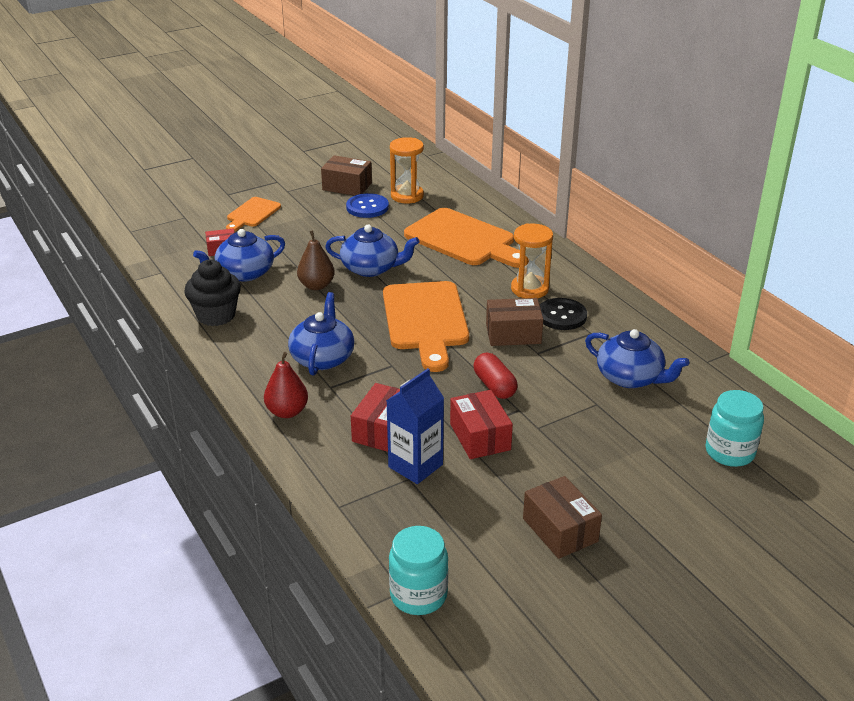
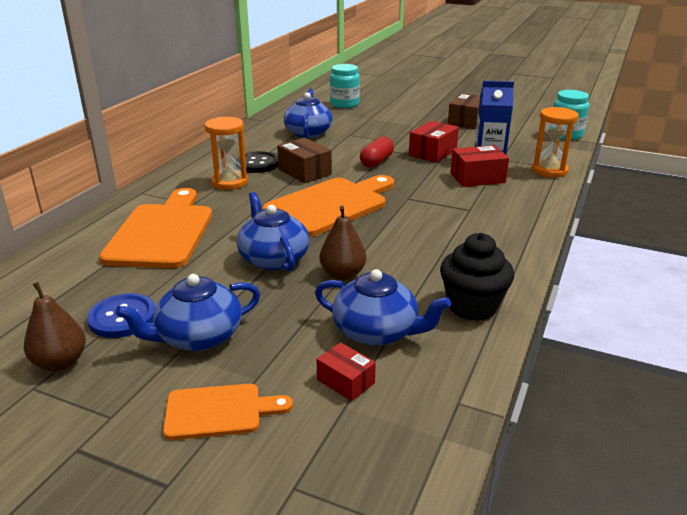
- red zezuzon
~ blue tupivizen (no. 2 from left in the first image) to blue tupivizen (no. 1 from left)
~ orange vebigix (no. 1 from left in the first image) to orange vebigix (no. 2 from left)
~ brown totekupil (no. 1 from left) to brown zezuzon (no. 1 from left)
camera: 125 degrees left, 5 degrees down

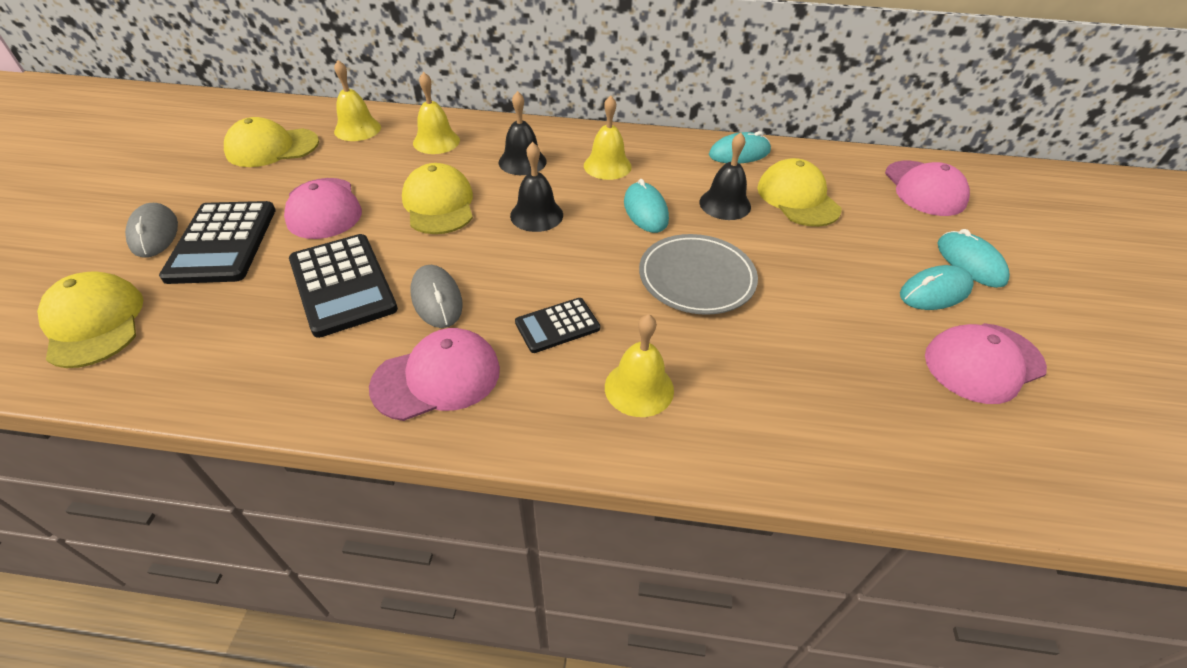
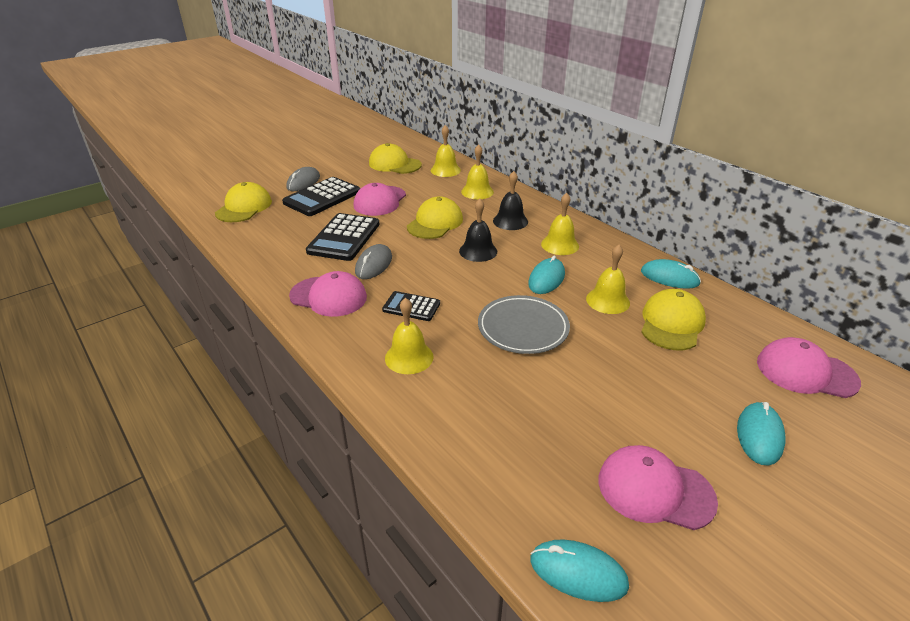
~ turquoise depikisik (no. 3 from left in the first image) to turquoise depikisik (no. 2 from left)
~ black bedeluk (no. 3 from left) to yellow bedeluk (no. 5 from left)
~ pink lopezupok (no. 3 from left in the first image) 75 degrees clockwise
camera: 45 degrees right, 10 degrees down

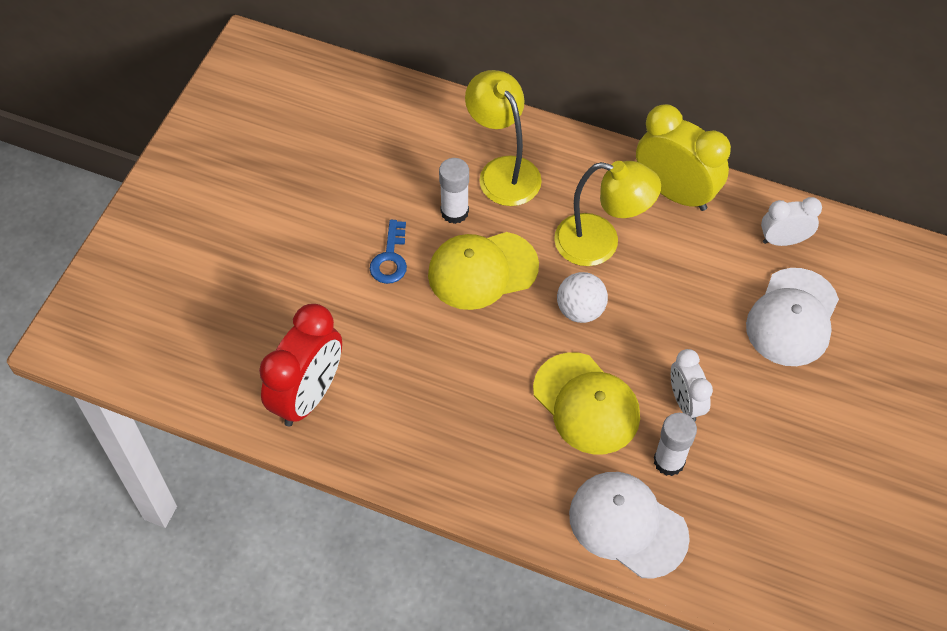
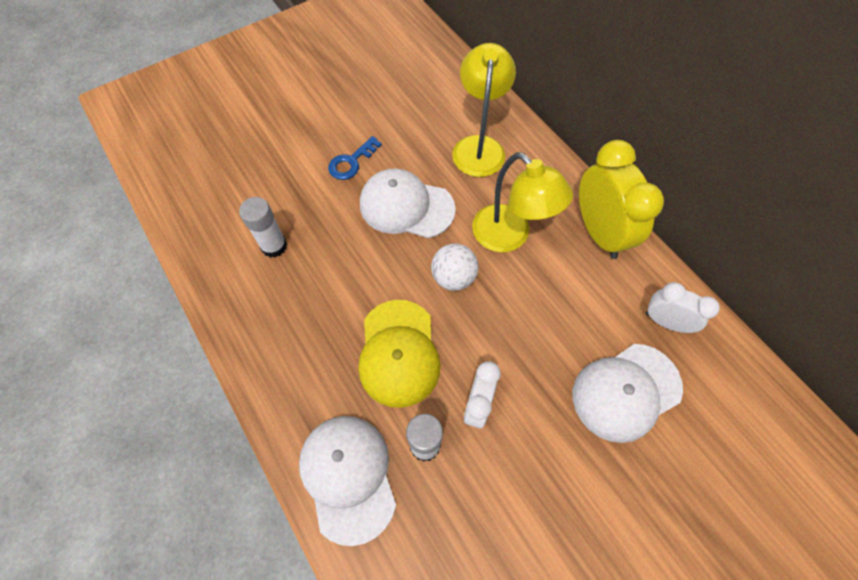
- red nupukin
~ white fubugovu (no. 1 from left)
~ yellow lopezupok (no. 1 from left) to white lopezupok (no. 2 from left)
camera: 35 degrees right, 5 degrees up

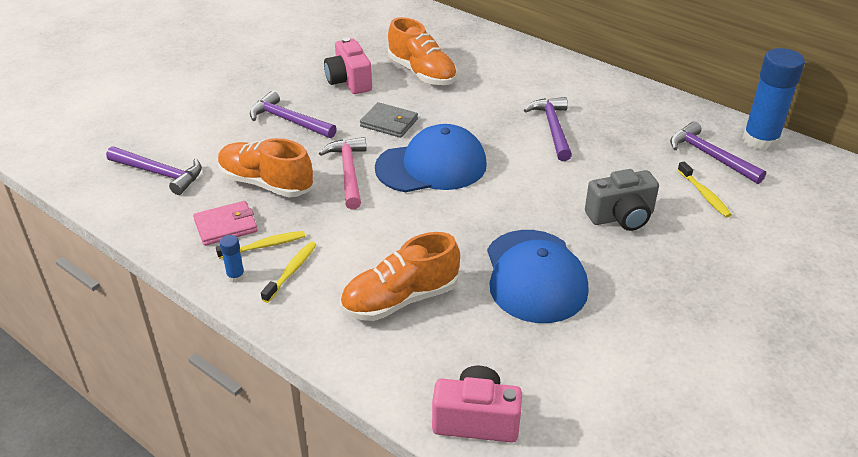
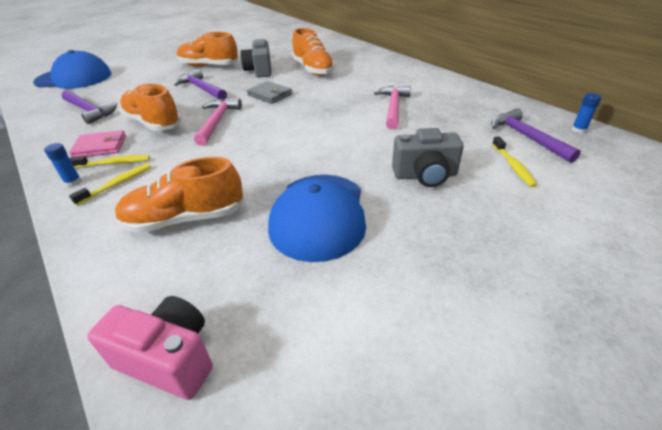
+ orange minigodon (no. 3 from left)
~ blue lopezupok (no. 1 from left)
~ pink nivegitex (no. 1 from left) to grey nivegitex (no. 1 from left)
~ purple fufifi (no. 3 from left) to pink fufifi (no. 2 from left)
~ blue fubugovu (no. 2 from left) x0.42
camera: 15 degrees right, 0 degrees up

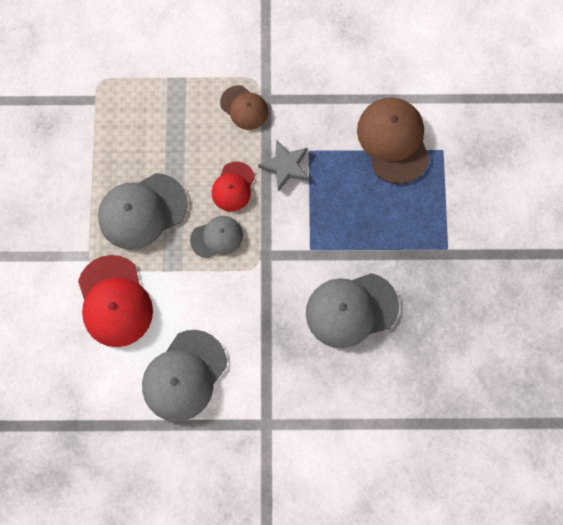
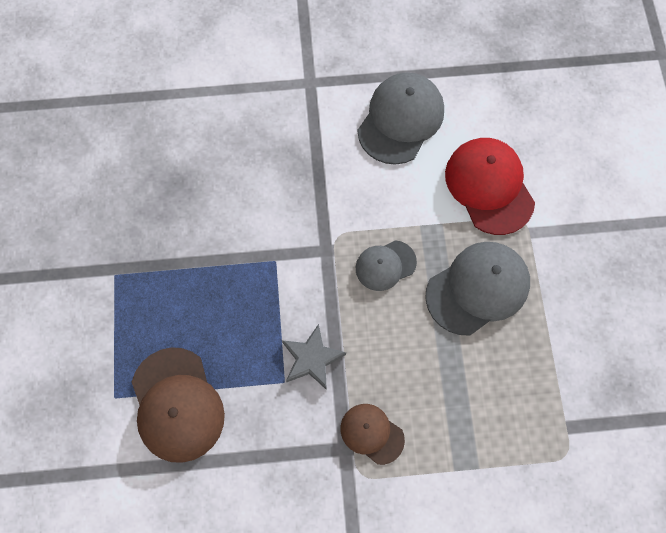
- red lopezupok (no. 2 from left)
- grey lopezupok (no. 4 from left)
camera: 175 degrees right, 5 degrees down

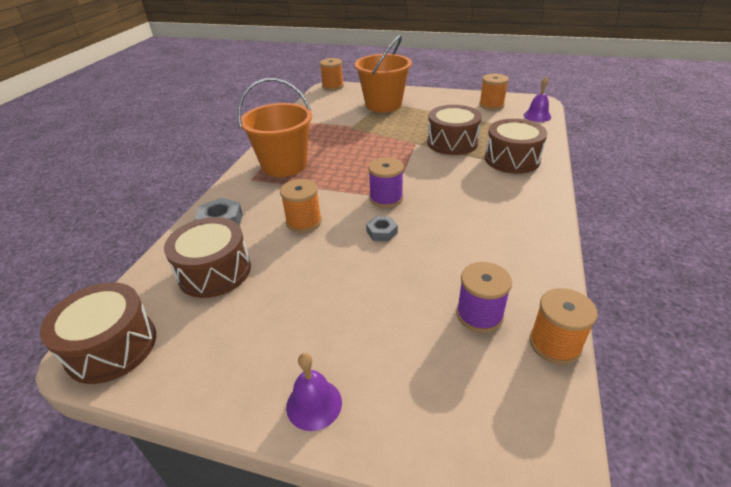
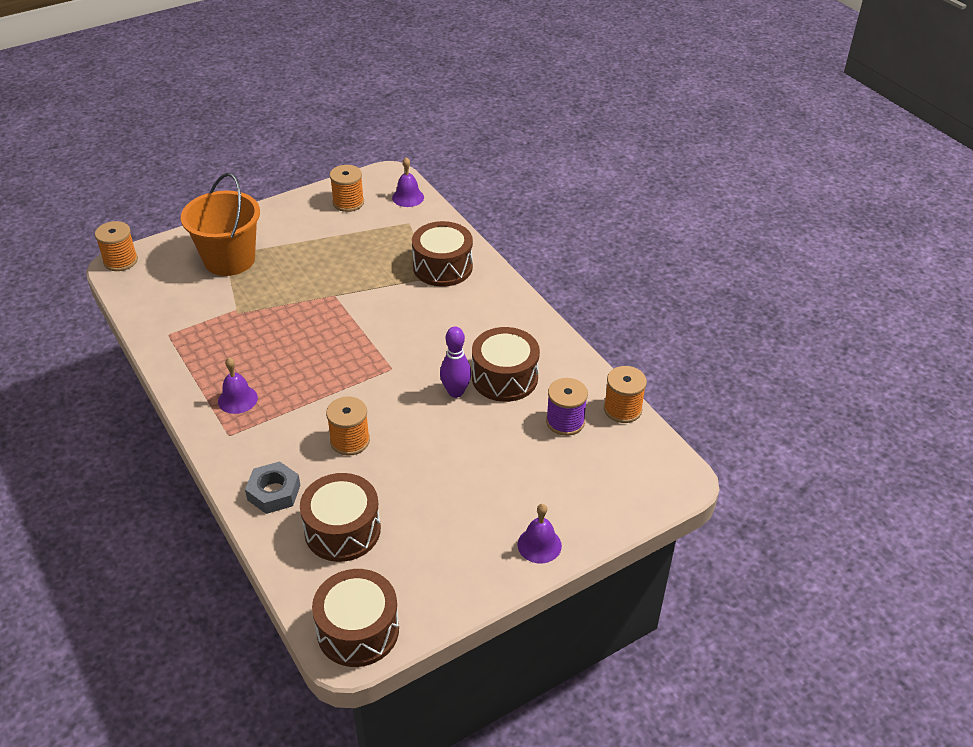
- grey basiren (no. 2 from left)
- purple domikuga (no. 1 from left)
+ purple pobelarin
~ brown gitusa (no. 3 from left in the first image) to brown gitusa (no. 4 from left)
~ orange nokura (no. 1 from left) to purple bedeluk (no. 1 from left)
camera: 50 degrees left, 5 degrees up

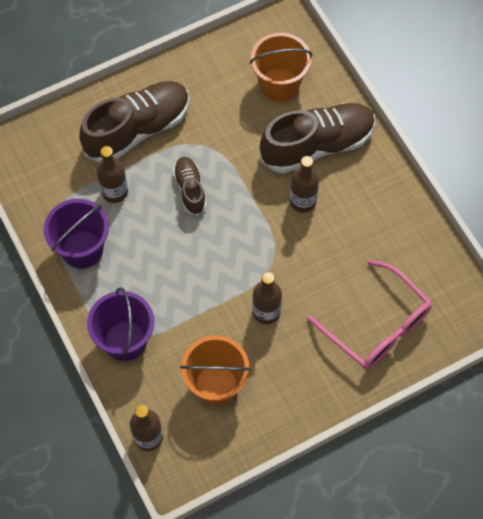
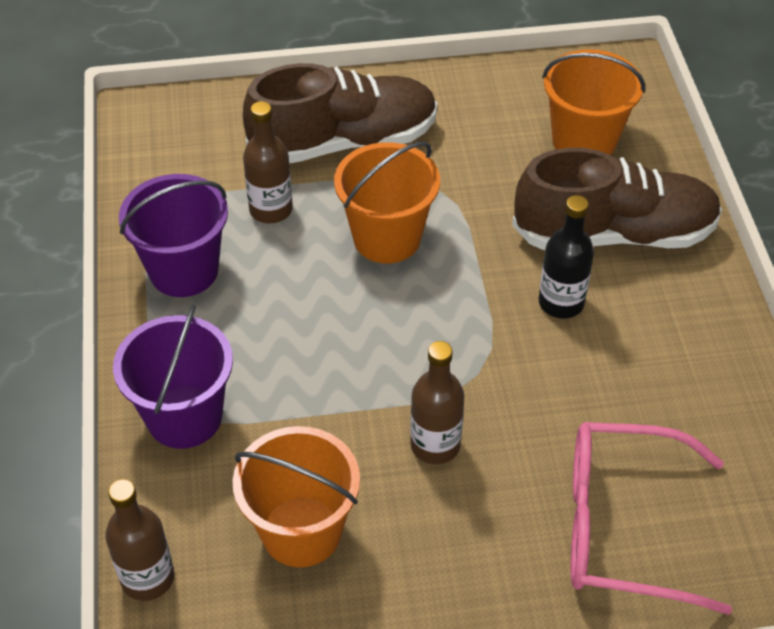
~ brown minigodon (no. 2 from left) to orange nokura (no. 2 from left)
~ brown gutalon (no. 4 from left) to black gutalon
~ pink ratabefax 120 degrees clockwise
camera: 20 degrees right, 15 degrees down

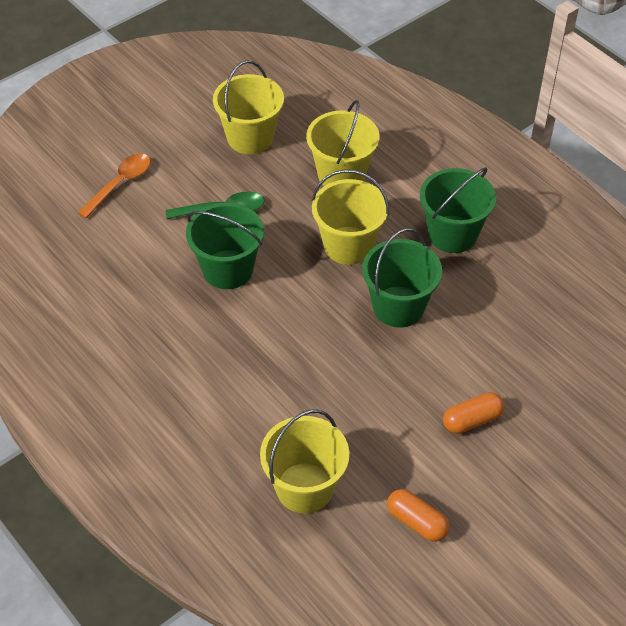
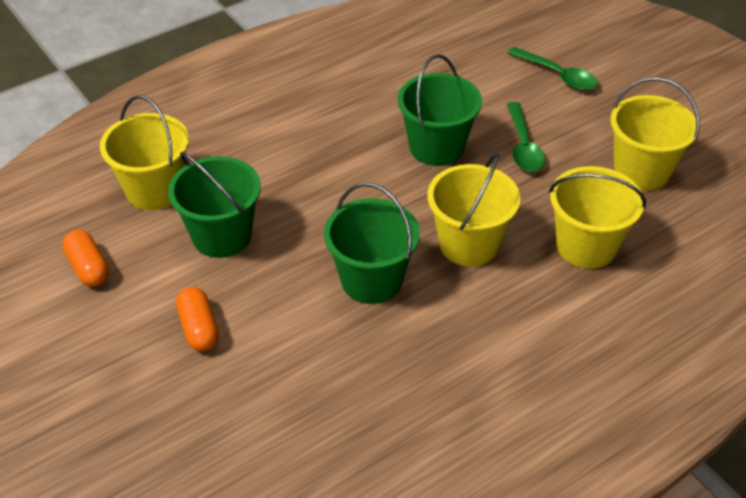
~ green nokura (no. 3 from left in the first image) to green nokura (no. 1 from left)
~ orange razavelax to green razavelax (no. 2 from left)
~ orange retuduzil (no. 1 from left) 75 degrees counterclockwise
camera: 95 degrees right, 5 degrees down

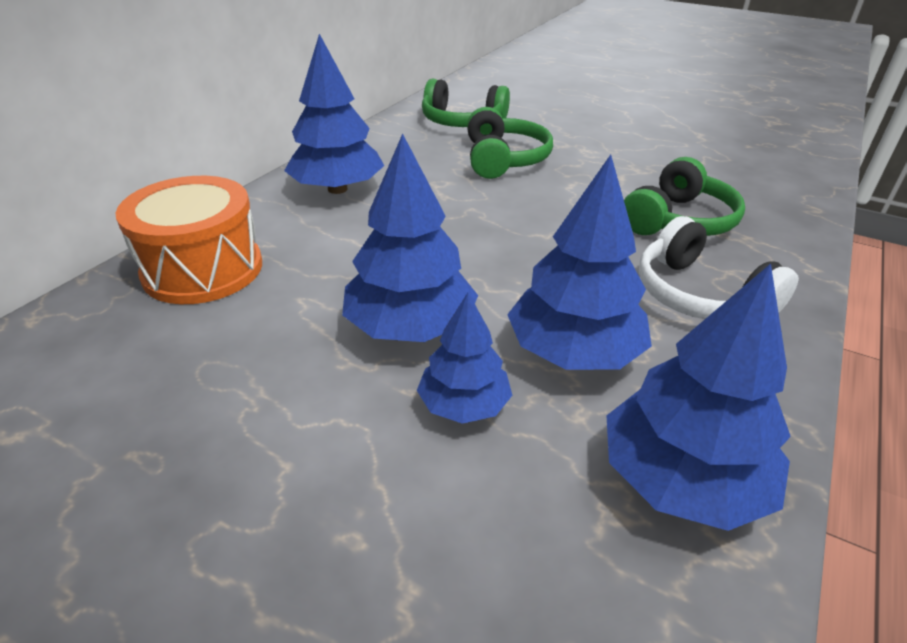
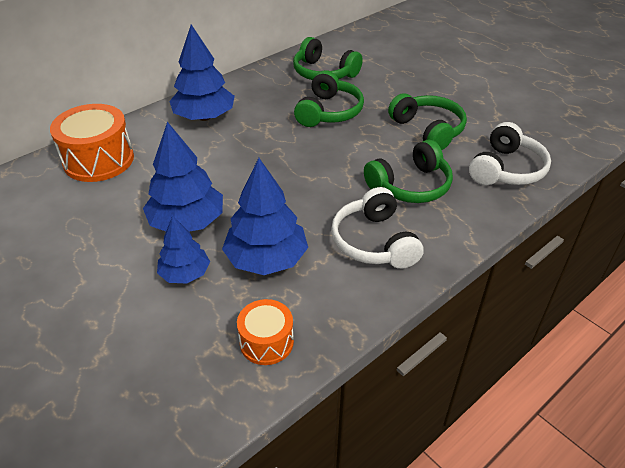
+ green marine (no. 4 from left)
+ white marine (no. 2 from left)
~ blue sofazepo (no. 5 from left) to orange gitusa (no. 2 from left)
camera: 20 degrees right, 5 degrees up

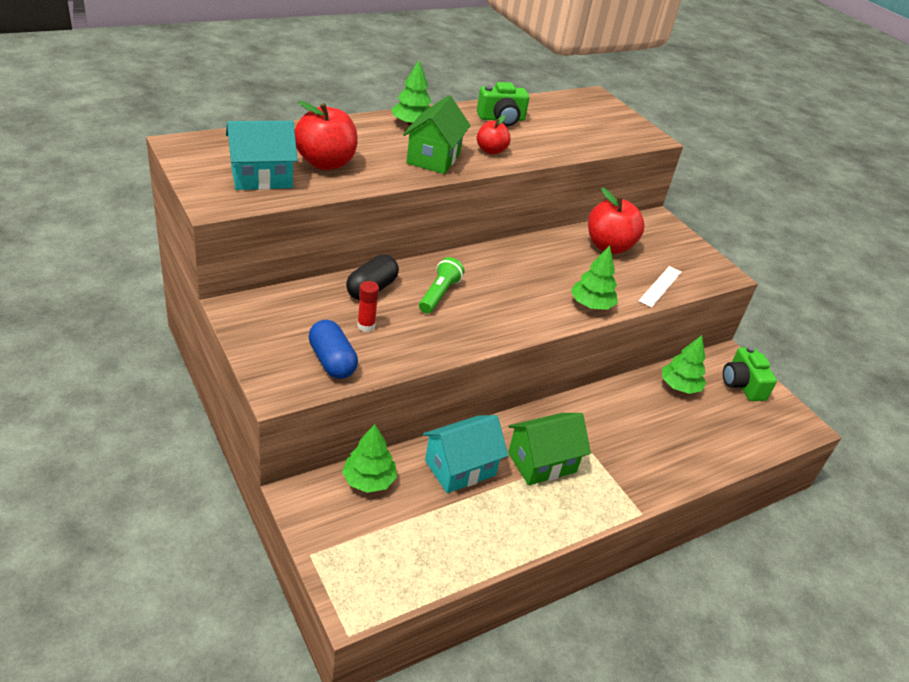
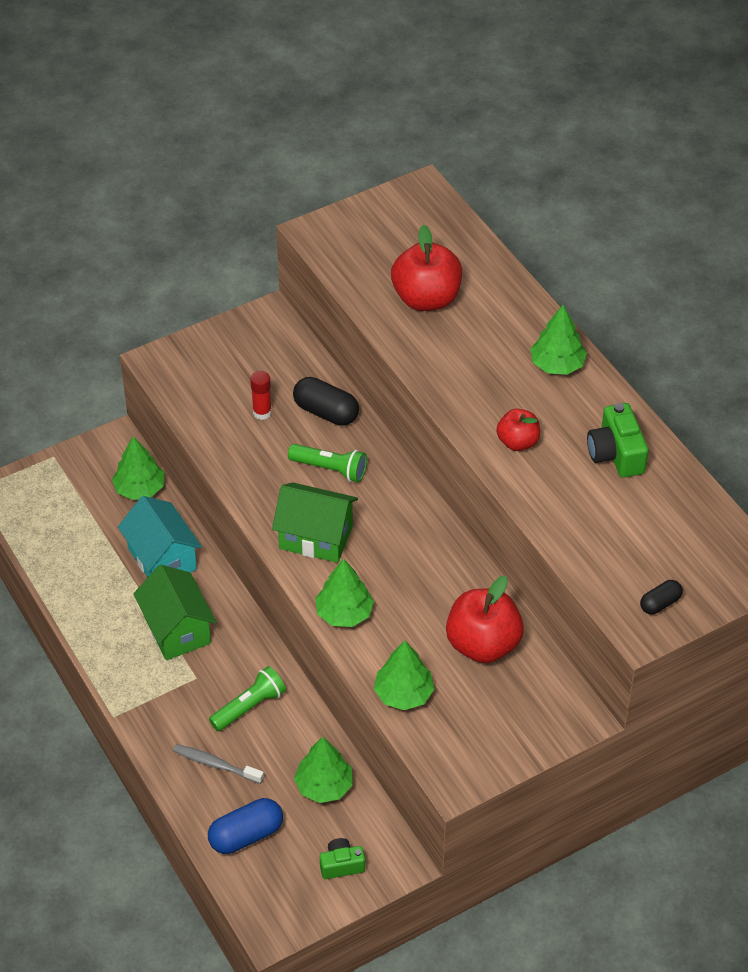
- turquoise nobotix (no. 1 from left)
+ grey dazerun
+ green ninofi (no. 1 from left)
+ black retuduzil (no. 2 from left)
~ blue retuduzil
~ green nobotix (no. 1 from left in the first image) to green nobotix (no. 2 from left)
~ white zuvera to green sofazepo (no. 4 from left)
~ green nivegitex (no. 2 from left in the first image) x0.63
camera: 95 degrees right, 10 degrees up

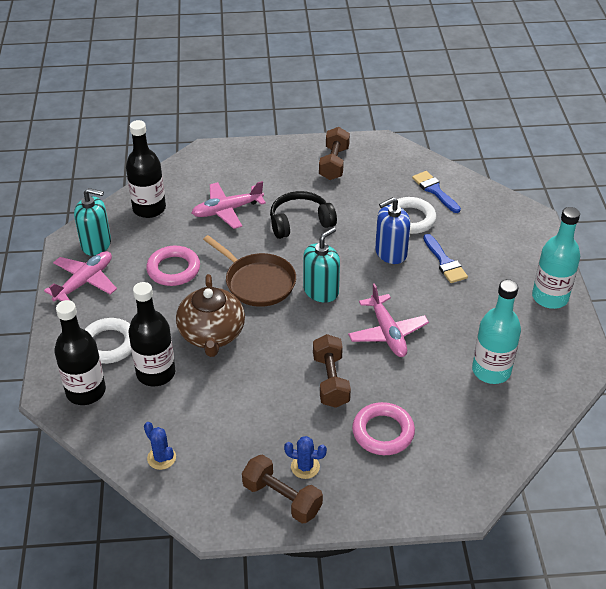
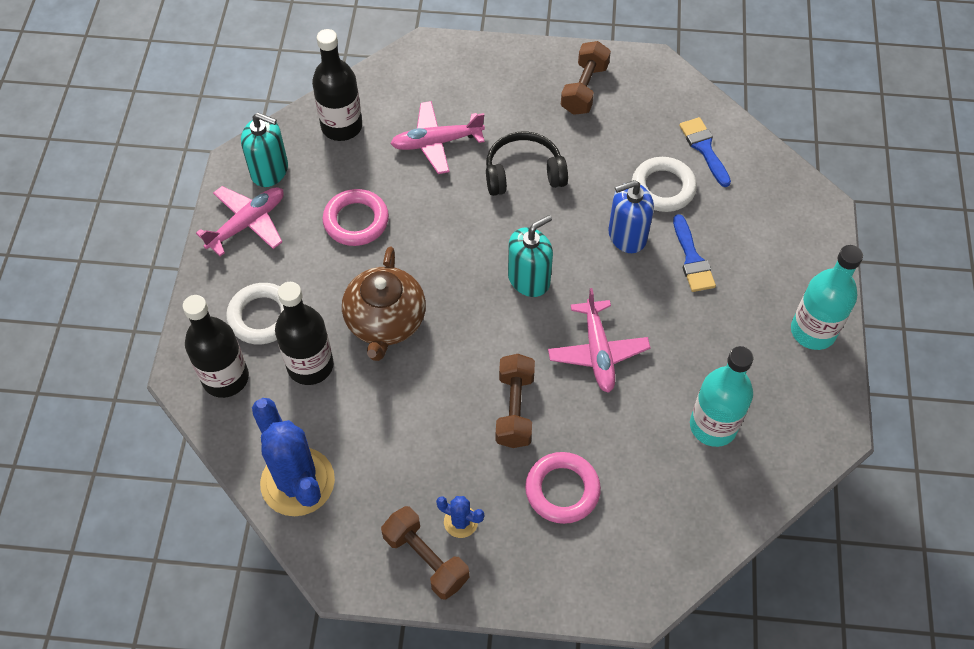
- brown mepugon
~ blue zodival (no. 1 from left) x2.19
camera: 10 degrees right, 15 degrees up

